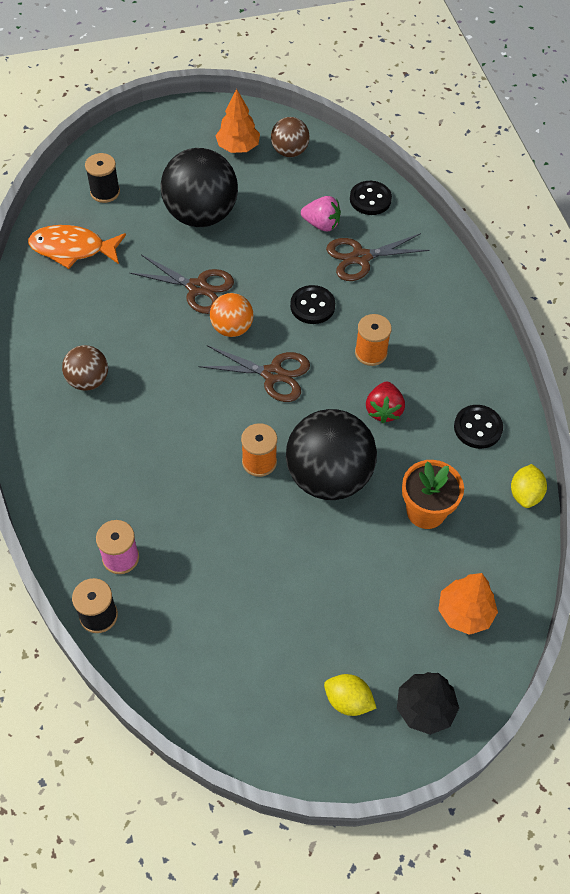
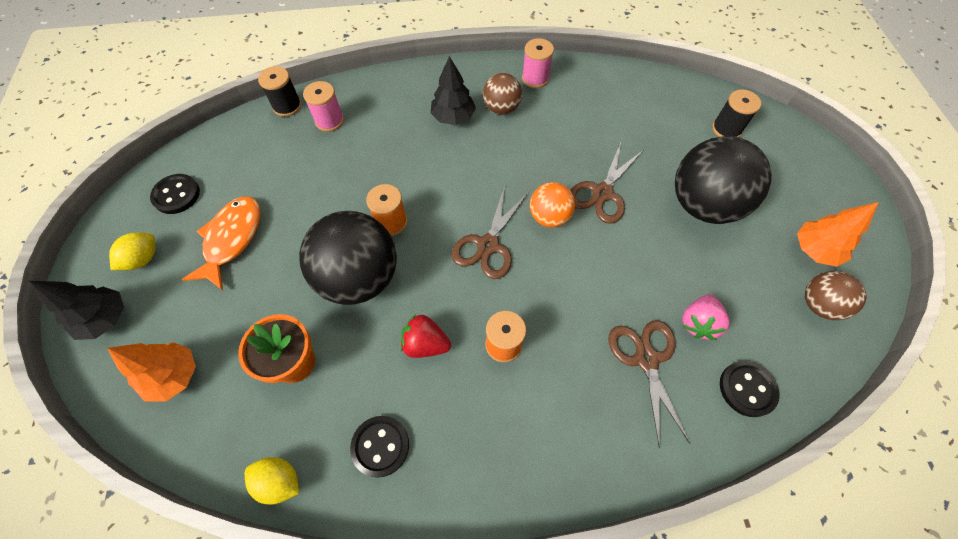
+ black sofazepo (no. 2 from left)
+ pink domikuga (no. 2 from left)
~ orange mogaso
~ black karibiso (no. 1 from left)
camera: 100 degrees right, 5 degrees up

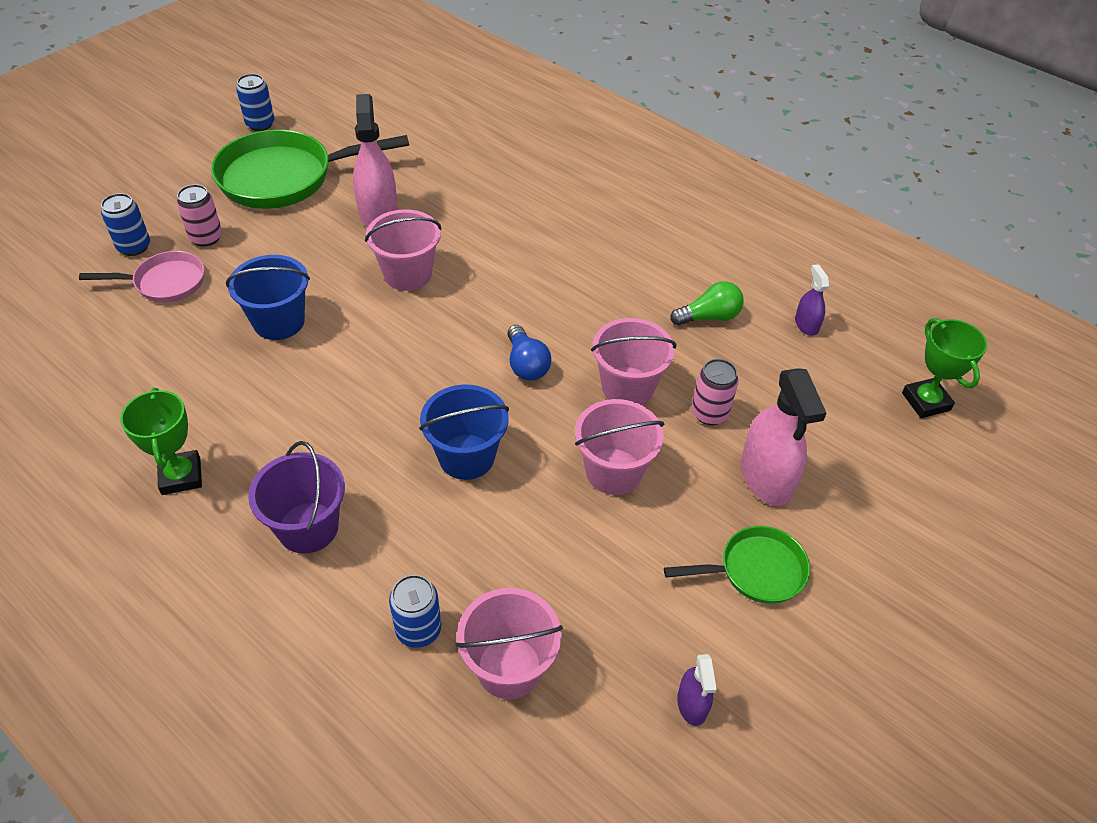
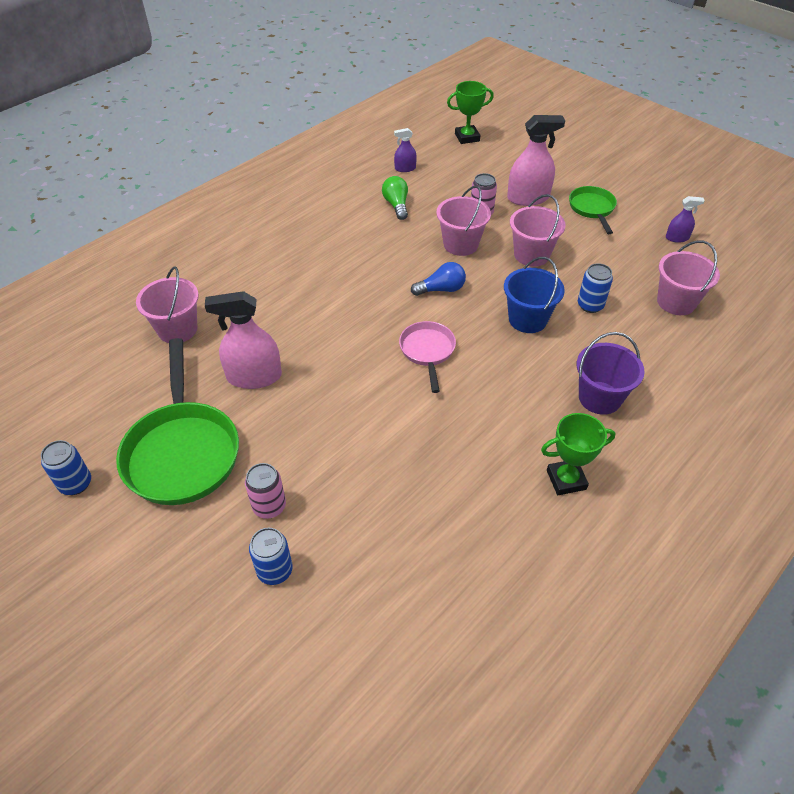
- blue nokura (no. 1 from left)
~ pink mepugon
~ pink nokura (no. 1 from left)
~ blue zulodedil (no. 3 from left)
camera: 85 degrees left, 0 degrees up

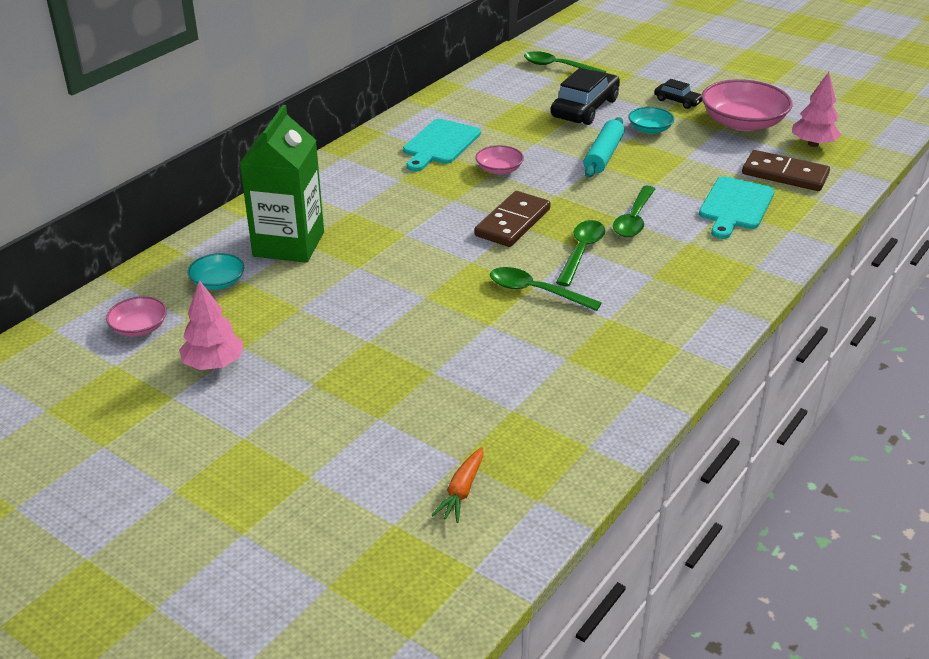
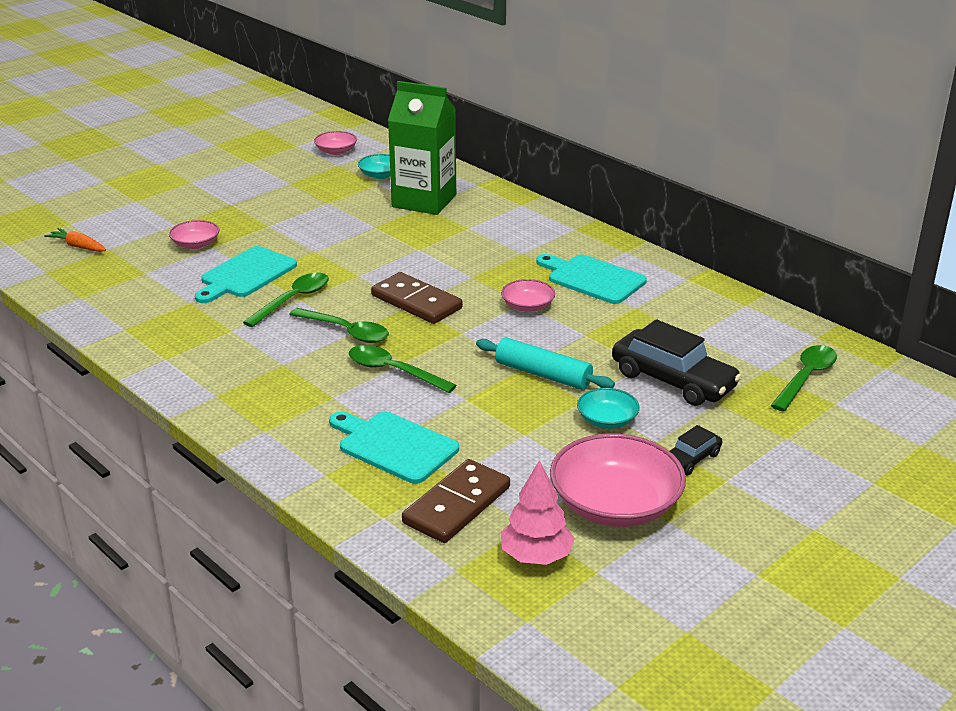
- pink sofazepo (no. 1 from left)
+ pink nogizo (no. 1 from left)
+ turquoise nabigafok (no. 1 from left)
camera: 100 degrees right, 5 degrees down

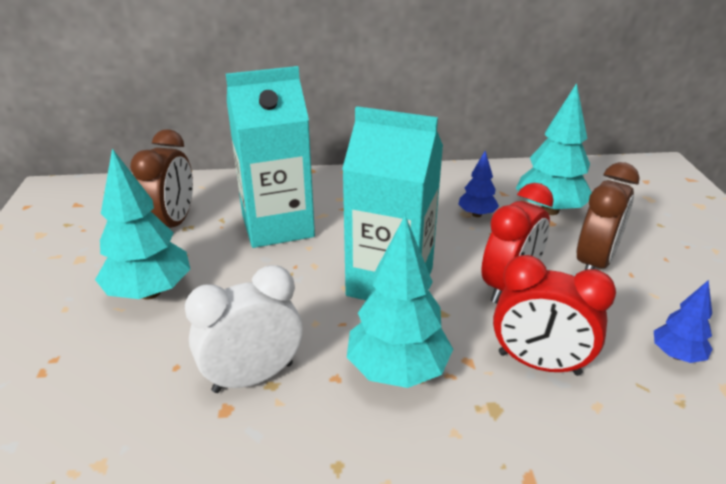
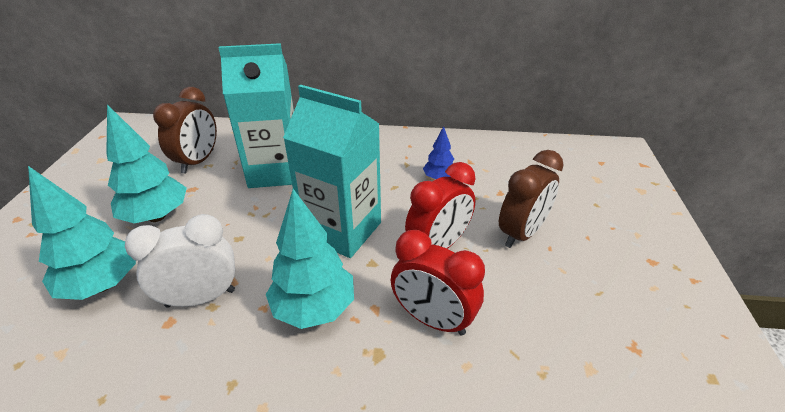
- blue sofazepo (no. 2 from left)
~ turquoise sofazepo (no. 3 from left in the first image) to turquoise sofazepo (no. 1 from left)
camera: 10 degrees right, 5 degrees up

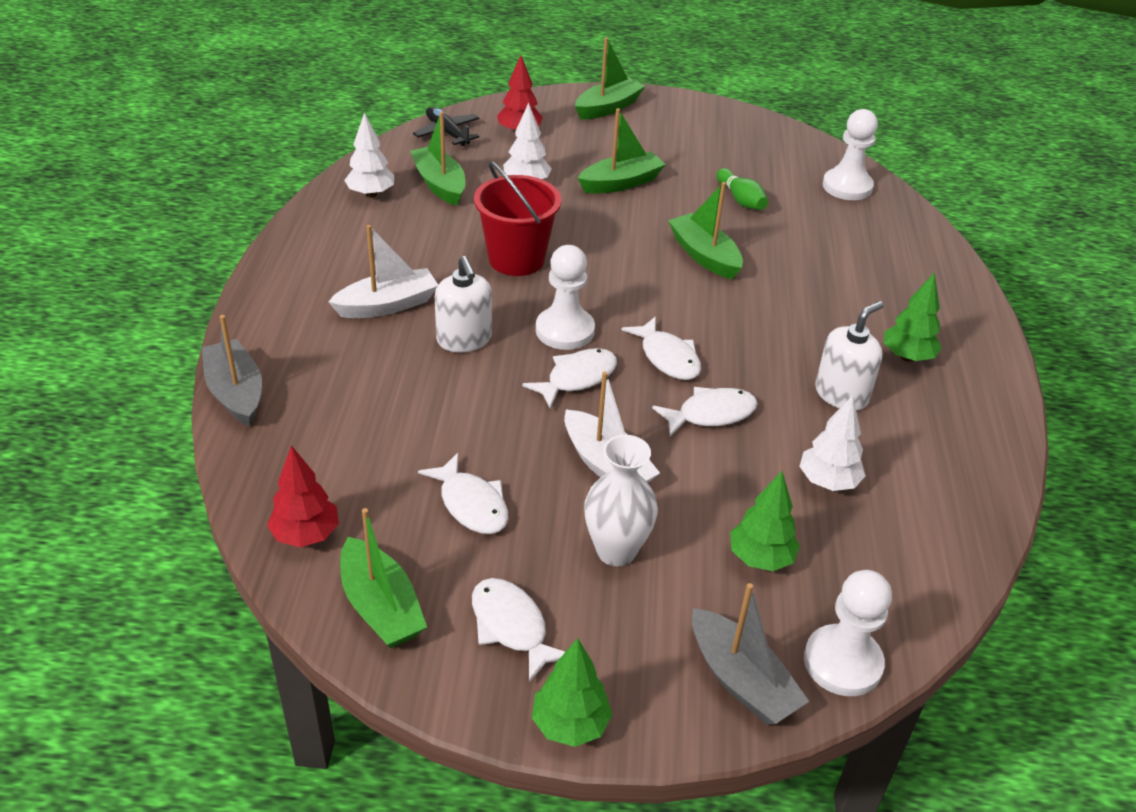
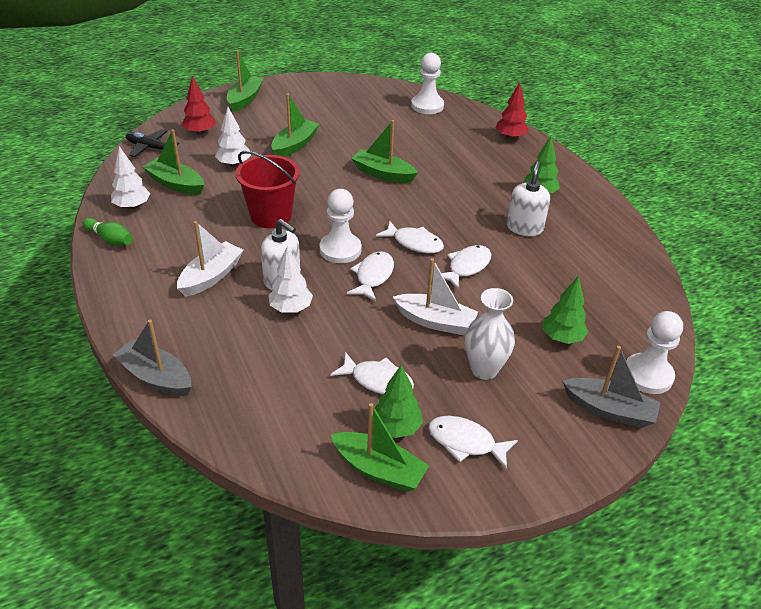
~ red sofazepo (no. 1 from left in the first image) to red sofazepo (no. 2 from left)
~ green sofazepo (no. 1 from left)
~ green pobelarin
~ white sofazepo (no. 3 from left)
camera: 30 degrees left, 0 degrees up

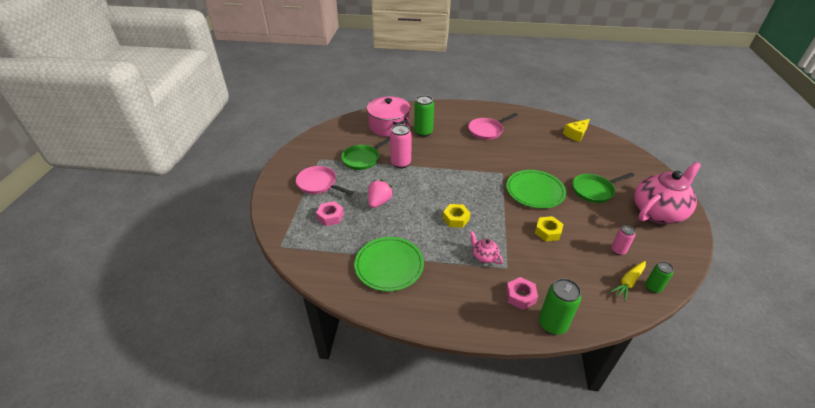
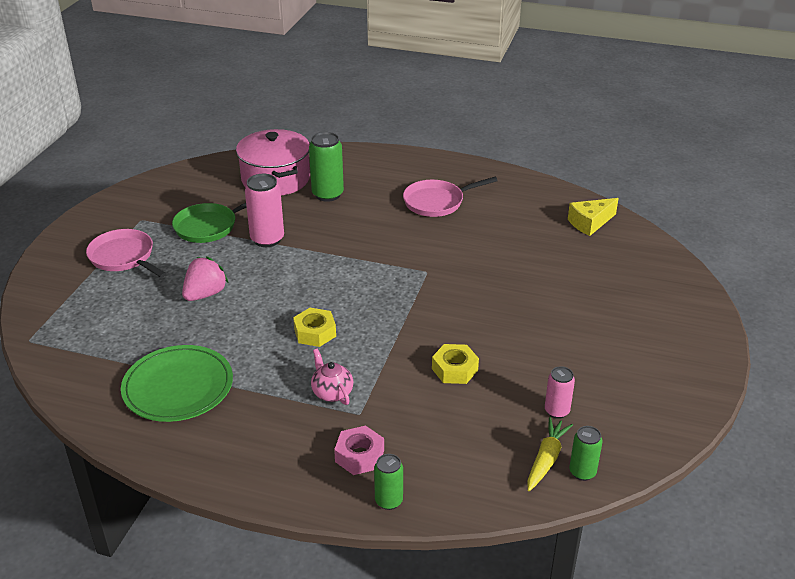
- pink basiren (no. 1 from left)
- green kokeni (no. 2 from left)
- green mepugon (no. 2 from left)
- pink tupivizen (no. 2 from left)
~ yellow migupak 150 degrees clockwise
~ green zulodedil (no. 2 from left) x0.60
camera: 10 degrees right, 5 degrees down

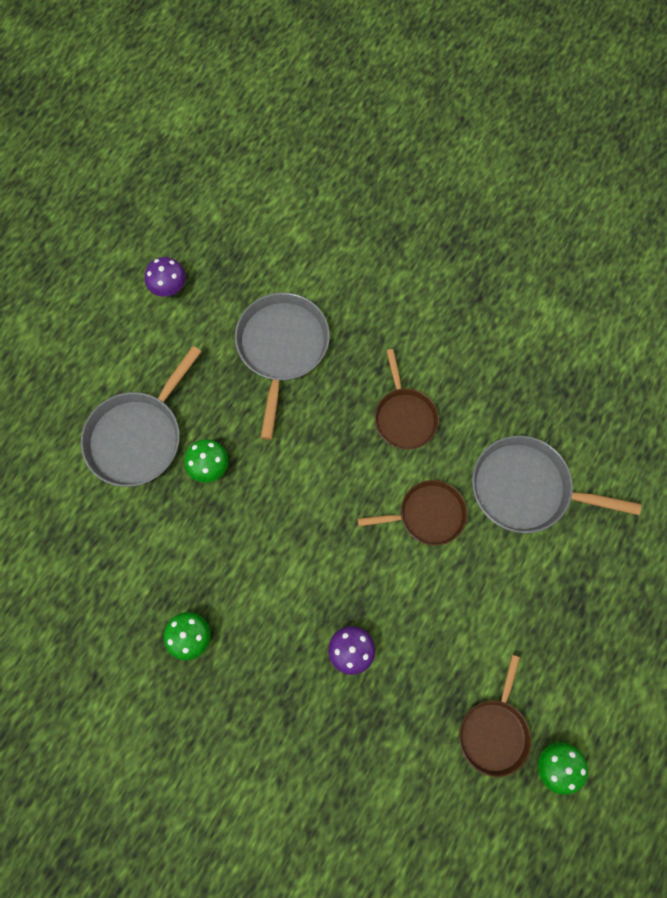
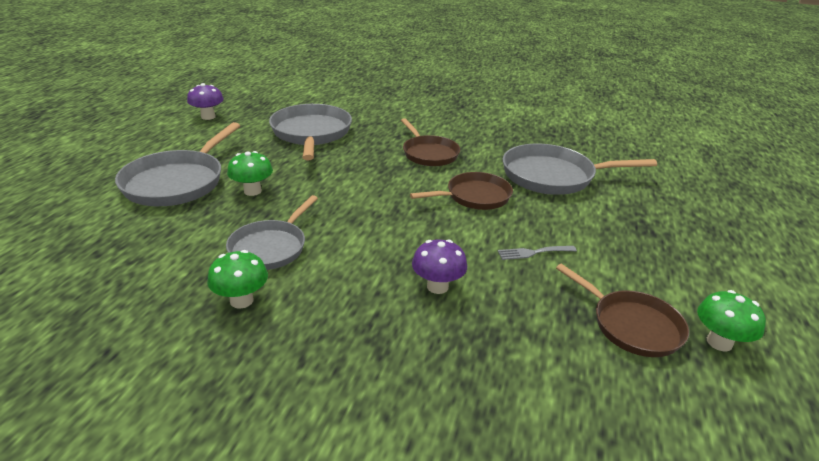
+ grey mepugon (no. 2 from left)
+ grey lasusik
~ brown mepugon (no. 3 from left) 45 degrees counterclockwise
camera: 15 degrees left, 40 degrees down

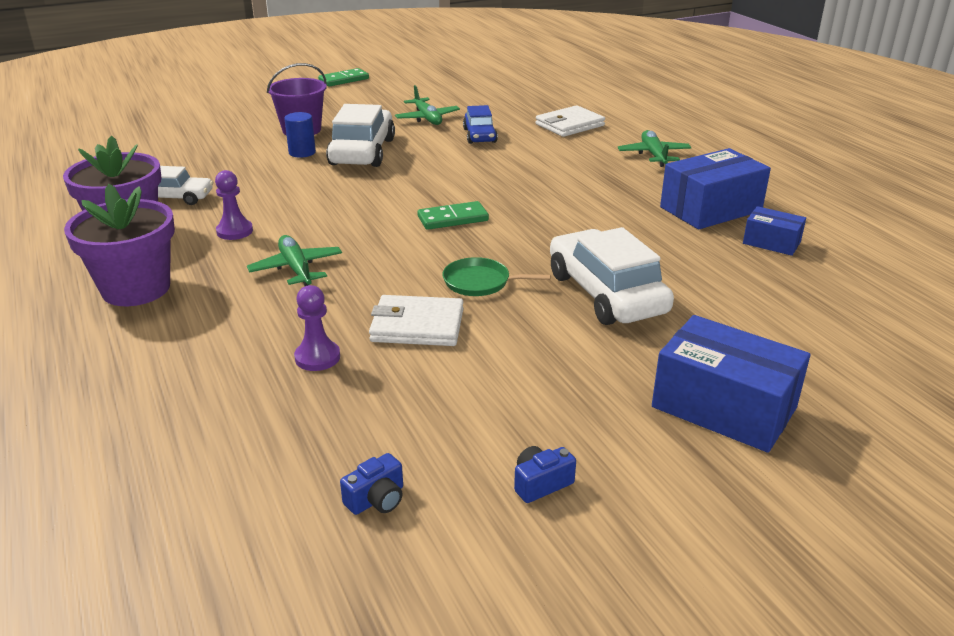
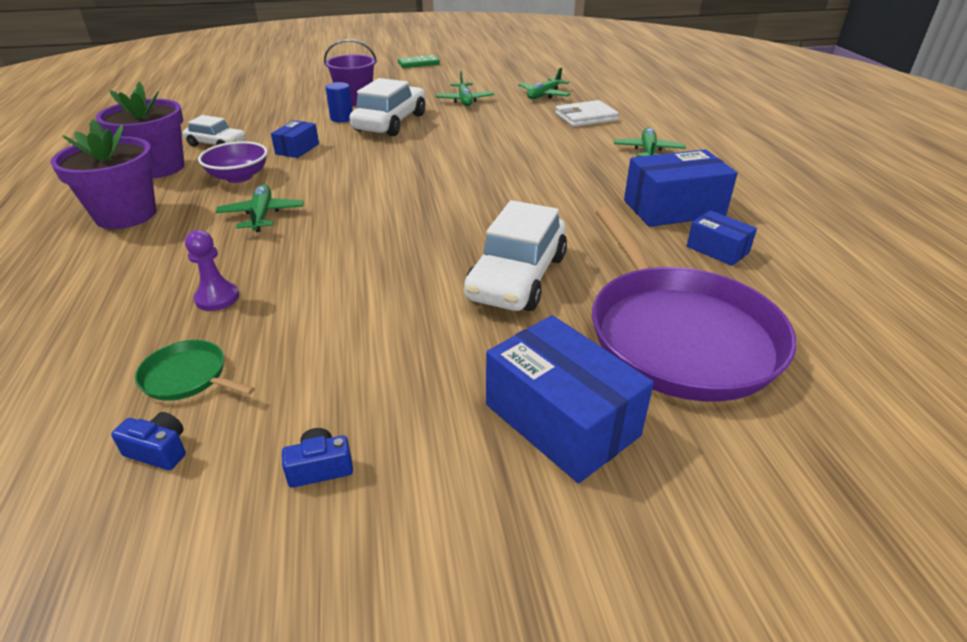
- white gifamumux (no. 1 from left)
- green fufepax (no. 2 from left)
- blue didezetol
+ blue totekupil (no. 1 from left)
+ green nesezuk (no. 3 from left)
+ purple mepugon
~ green mepugon
~ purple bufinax (no. 1 from left) to purple nogizo
~ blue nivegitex (no. 1 from left) 135 degrees counterclockwise
~ white didezetol (no. 3 from left) 150 degrees counterclockwise
camera: 15 degrees right, 5 degrees up

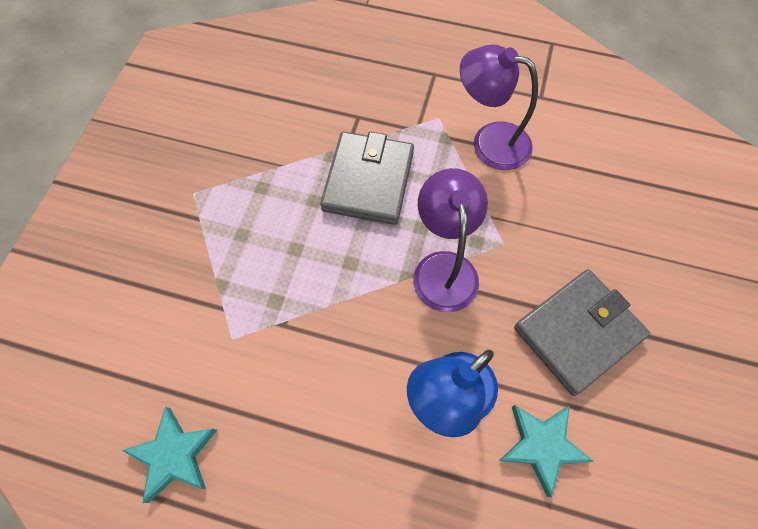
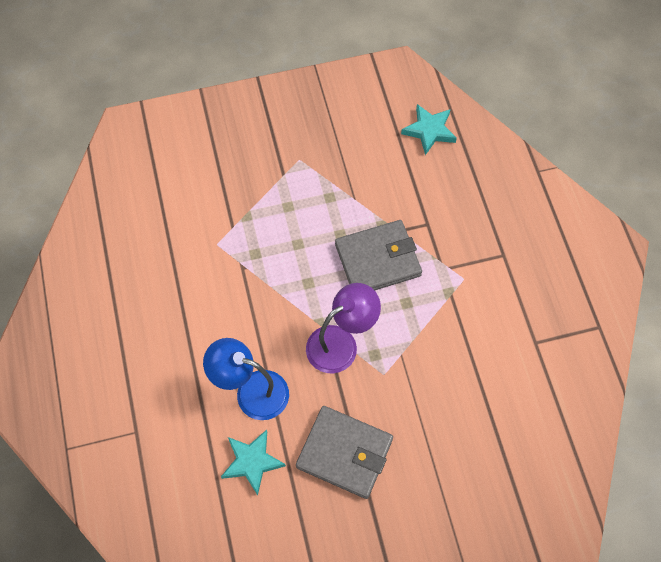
- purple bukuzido (no. 2 from left)
~ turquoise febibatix (no. 1 from left in the first image) to turquoise febibatix (no. 2 from left)
camera: 60 degrees right, 0 degrees up

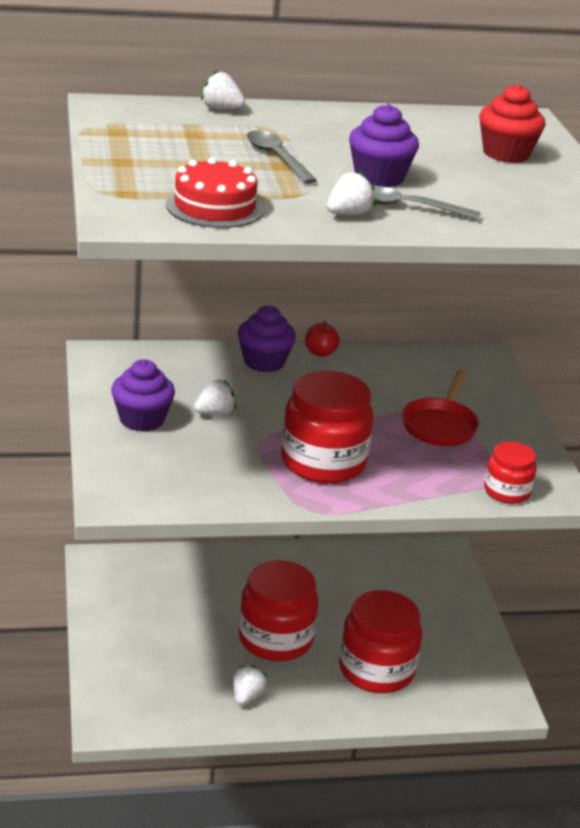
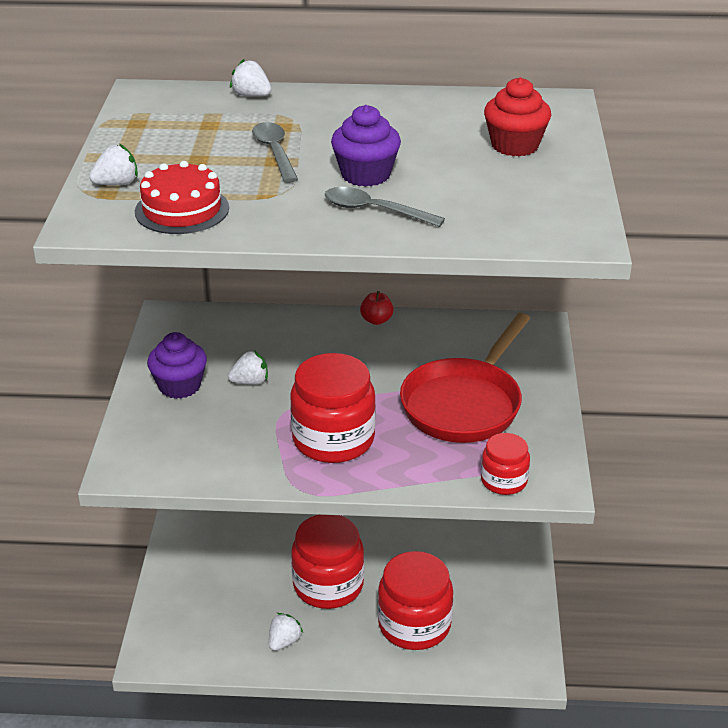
- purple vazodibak (no. 2 from left)
~ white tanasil (no. 4 from left in the first image) to white tanasil (no. 1 from left)
~ red mepugon x1.60
camera: 15 degrees right, 5 degrees up

